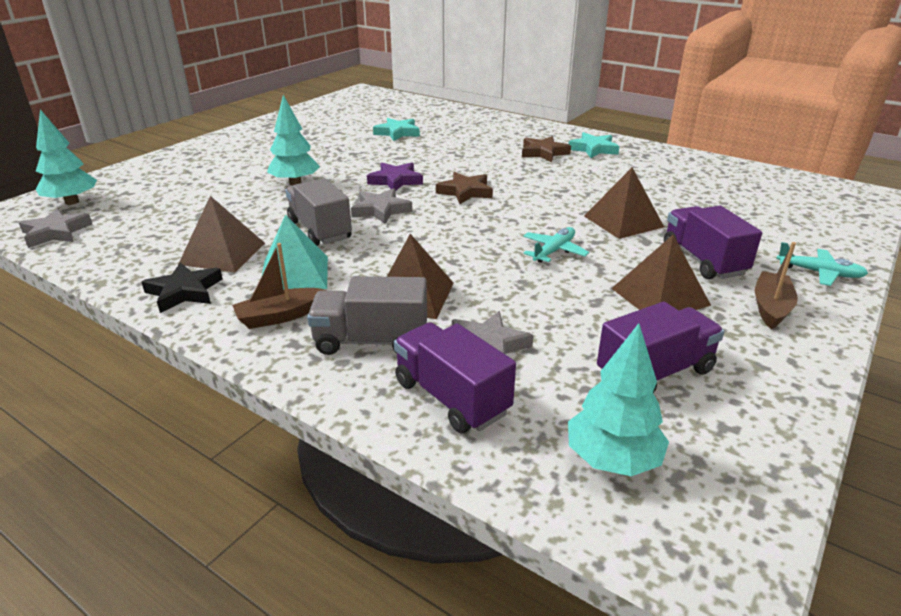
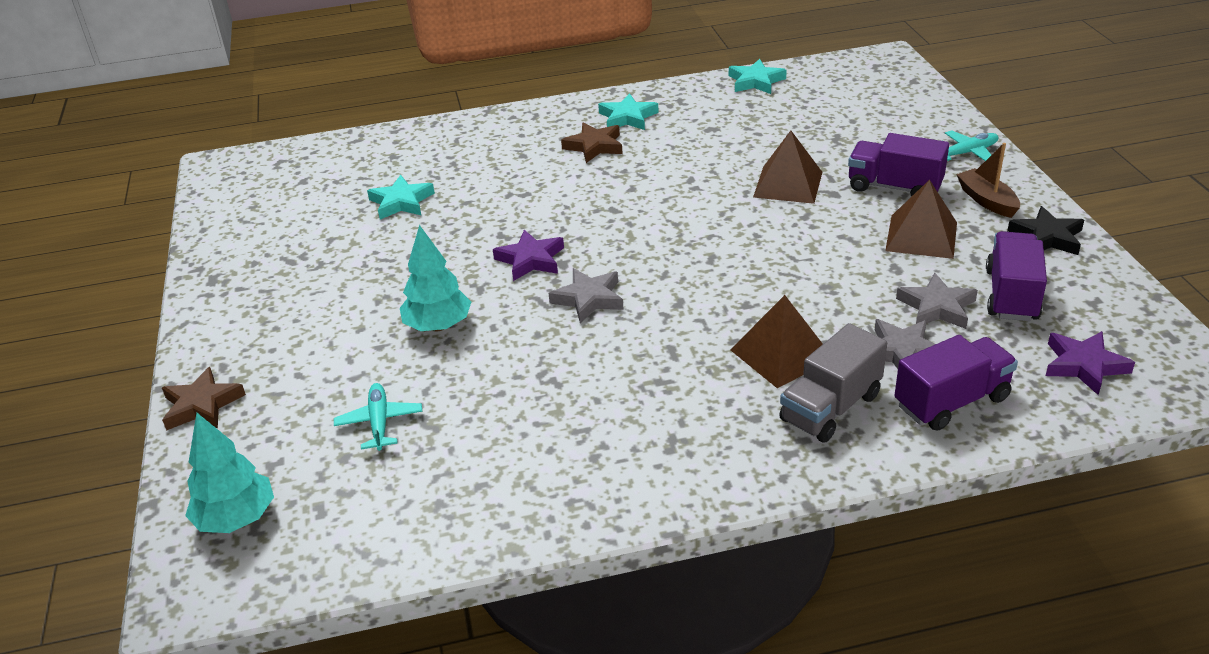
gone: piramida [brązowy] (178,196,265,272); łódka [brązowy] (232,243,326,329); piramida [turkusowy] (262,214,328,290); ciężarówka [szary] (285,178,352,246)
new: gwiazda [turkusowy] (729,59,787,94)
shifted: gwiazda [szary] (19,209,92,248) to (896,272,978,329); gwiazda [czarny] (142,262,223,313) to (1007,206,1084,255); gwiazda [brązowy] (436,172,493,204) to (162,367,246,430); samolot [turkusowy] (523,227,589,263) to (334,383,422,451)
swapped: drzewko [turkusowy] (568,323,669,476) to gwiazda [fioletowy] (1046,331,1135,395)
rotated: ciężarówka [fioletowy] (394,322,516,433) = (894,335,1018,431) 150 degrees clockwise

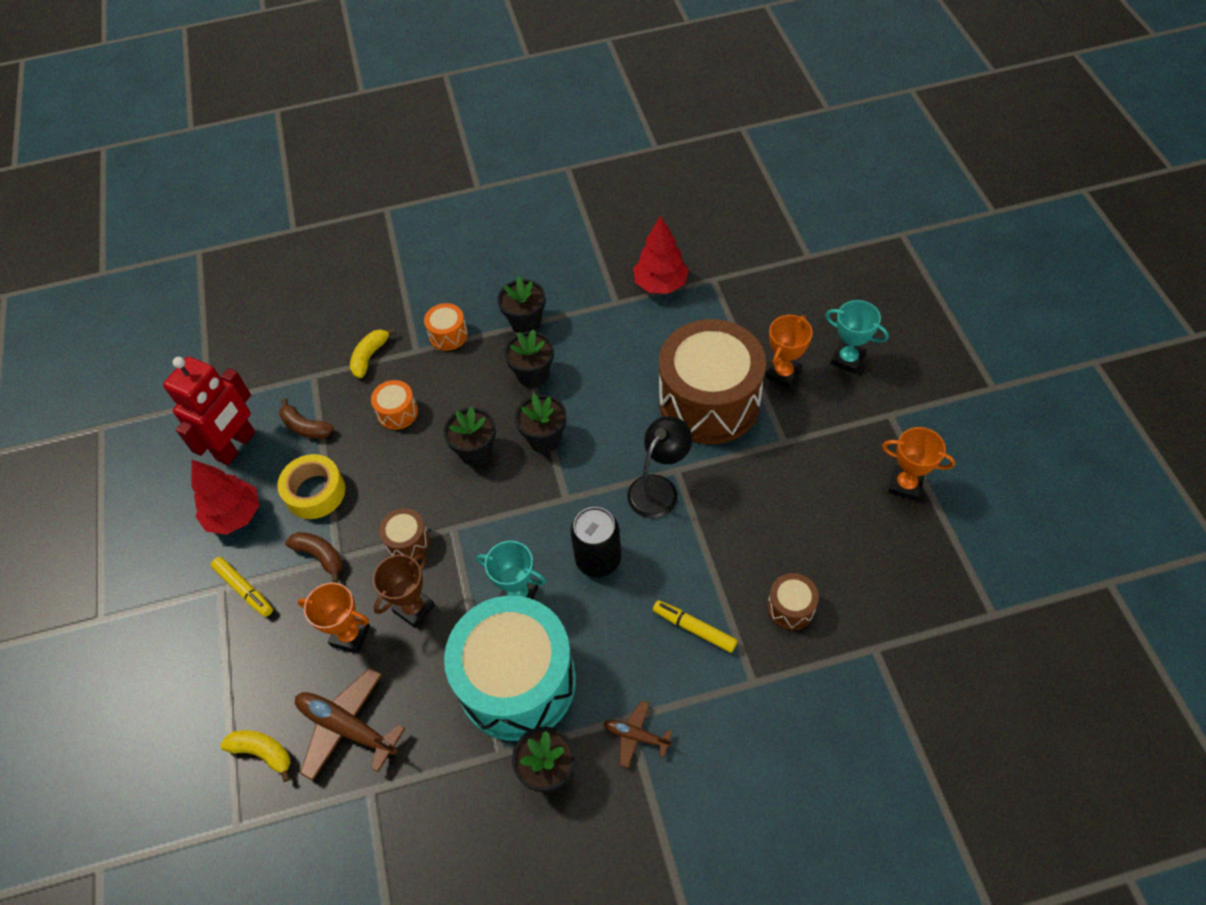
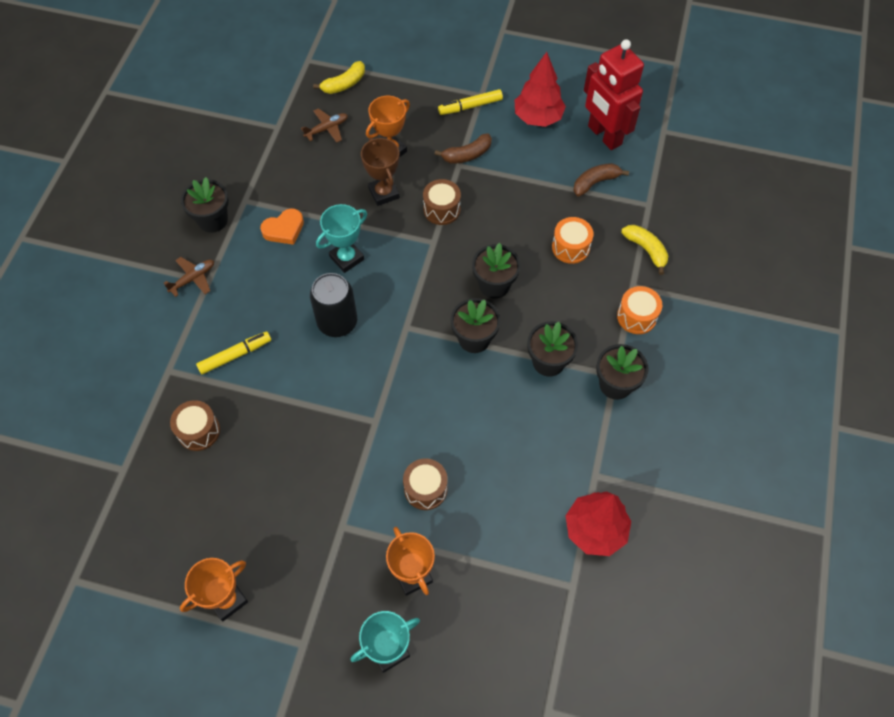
gone: taśma klejąca [żółty] (277,454,345,519); lampka [czarny] (627,416,692,518)
swapped: bęben [turkusowy] (444,596,576,741) to serce [pomarańczowy] (260,208,304,245)
scaled: samolot [brązowy] (295,668,406,781) = (301,108,348,143) x0.56; bęben [brązowy] (659,319,766,444) = (403,458,448,510) x0.41

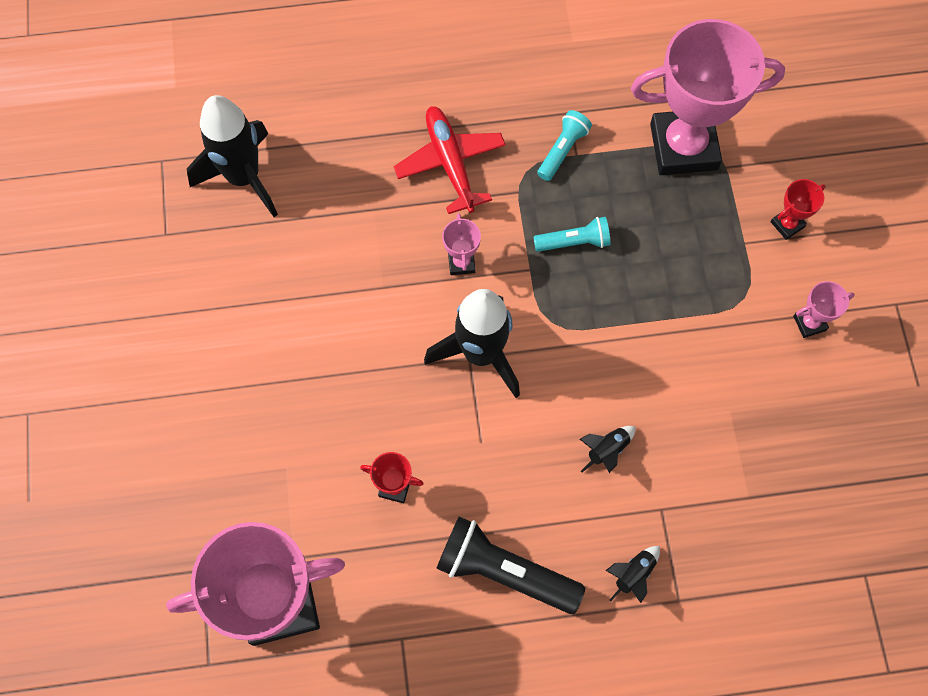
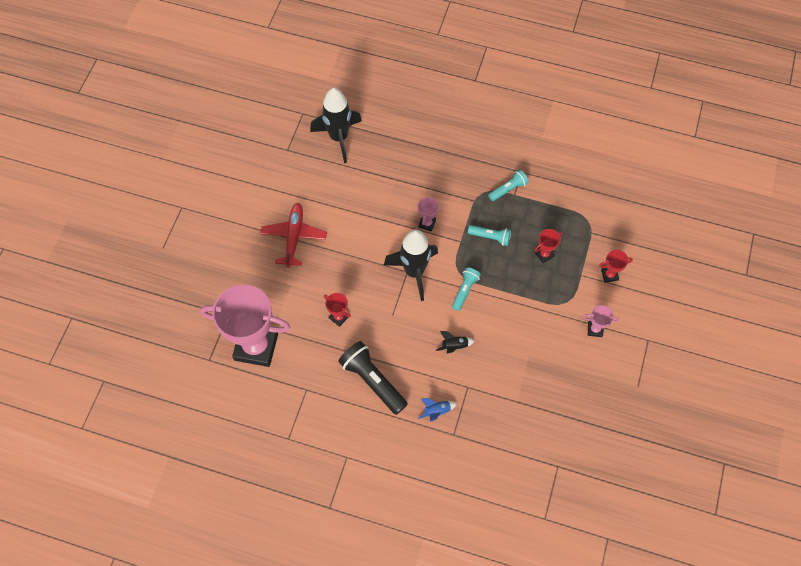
gone: puchar [różowy] (631,19,785,175)
new: latarka [turkusowy] (452,267,481,311); puchar [czerwony] (535,229,563,263)
shifted: samolot [czerwony] (394,106,506,214) to (260,203,327,268)
repainted: rakieta [czarny] (605,546,660,603) to rakieta [niebieski] (418,398,457,422)

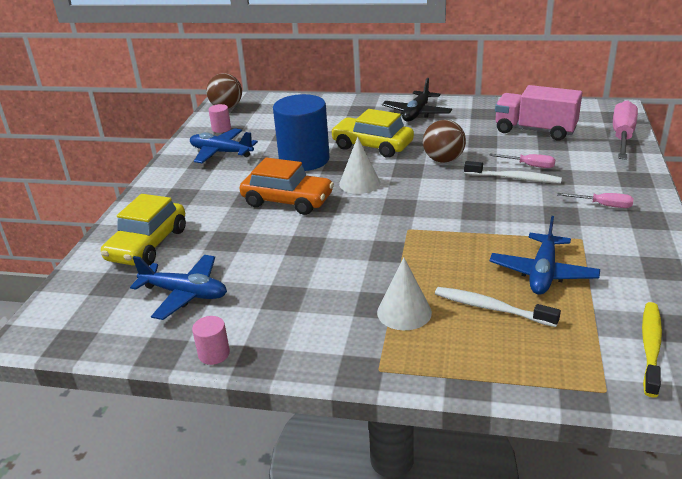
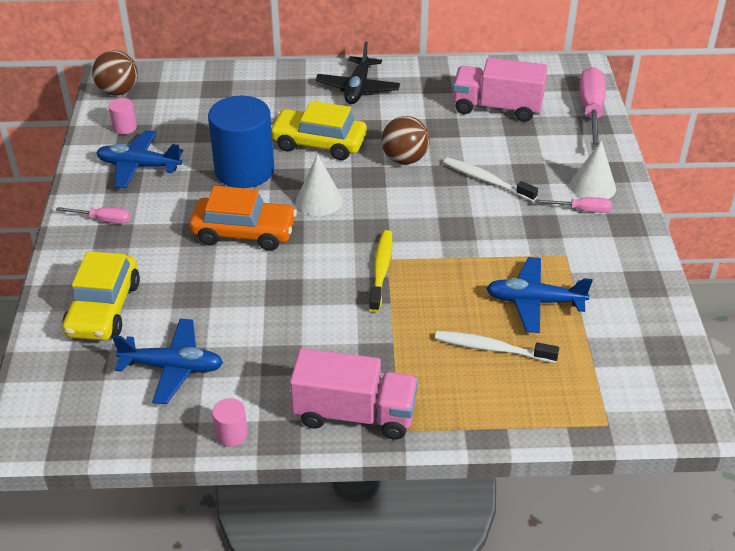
new: ciężarówka [różowy] (290,348,418,440)
shifted: stożek [biały] (377,257,432,330) to (570,140,616,199); śrubokręt [różowy] (489,154,556,168) to (56,207,131,224); szczoteczka do zębów [żółty] (642,302,662,398) to (369,230,393,312)
rotated: szczoteczka do zębów [biały] (464,161,562,183) = (443,157,538,202) 150 degrees counterclockwise; samolot [niebieski] (490,216,600,295) = (486,257,592,333) 90 degrees clockwise

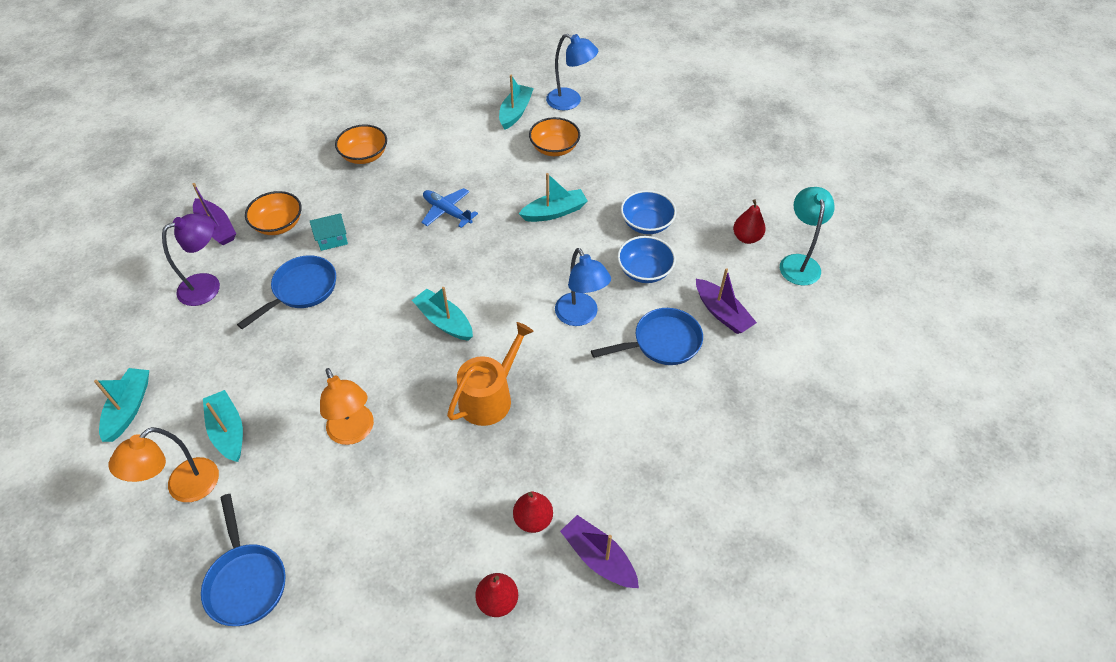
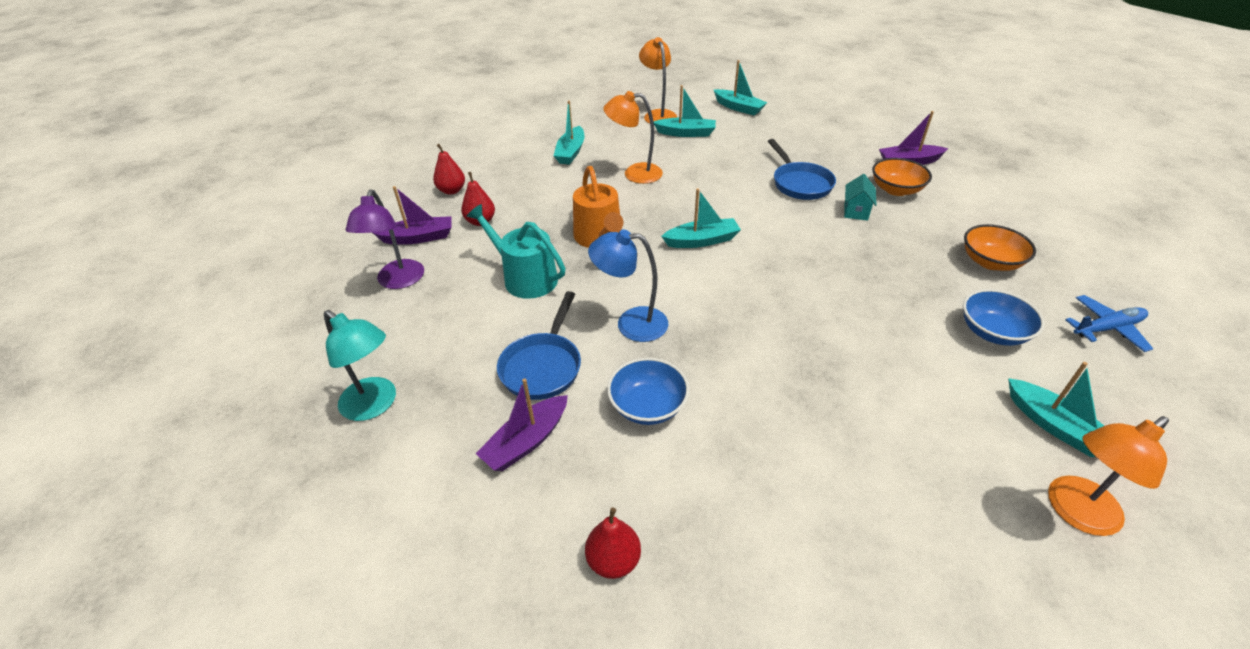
gone: patelnia [niebieski] (201,494,286,626); miska [pomarańczowy] (529,117,580,156)
new: konewka [turkusowy] (467,204,566,299)
shifted: lampka [fioletowy] (162,214,220,306) to (346,189,424,289); samolot [niebieski] (421,188,478,228) to (1065,295,1153,352); łódka [turkusowy] (519,173,588,222) to (553,101,584,165); miska [niebieski] (621,190,676,234) to (963,289,1045,346); lampka [turkusowy] (780,187,835,286) to (324,310,396,421)
repainted: lampka [niebieski] (546,34,598,110) to lampka [pomarańczowy] (1048,416,1169,536)
rotated: łódka [fioletowy] (696,268,757,334) = (475,378,568,471) 45 degrees counterclockwise

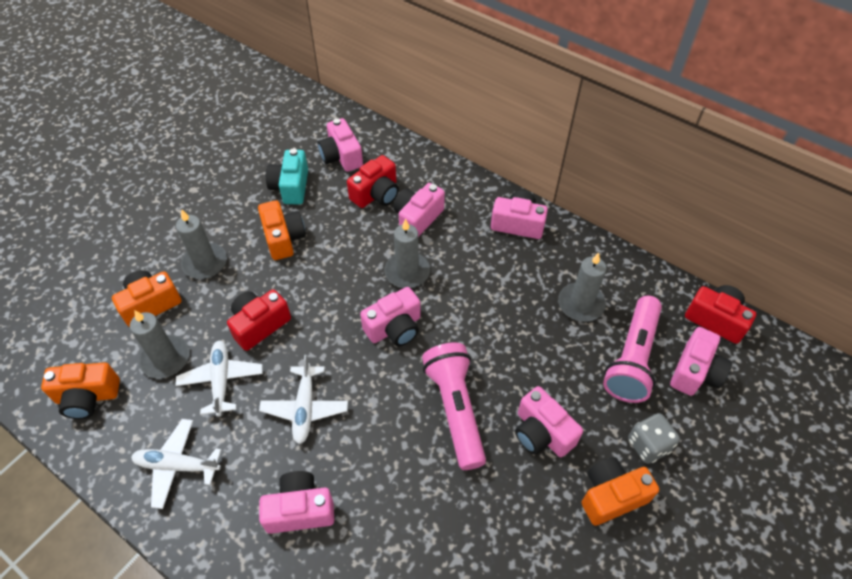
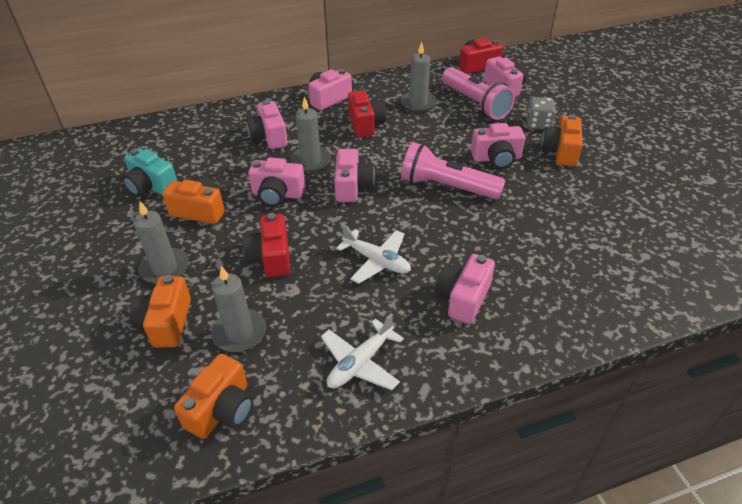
gone: samolot [biały] (175,340,263,417)
shifted: aparat fotograficzny [różowy] (318,118,363,172) to (248,157,305,207); aparat fotograficzny [czerwony] (347,155,399,208) to (348,90,386,137)

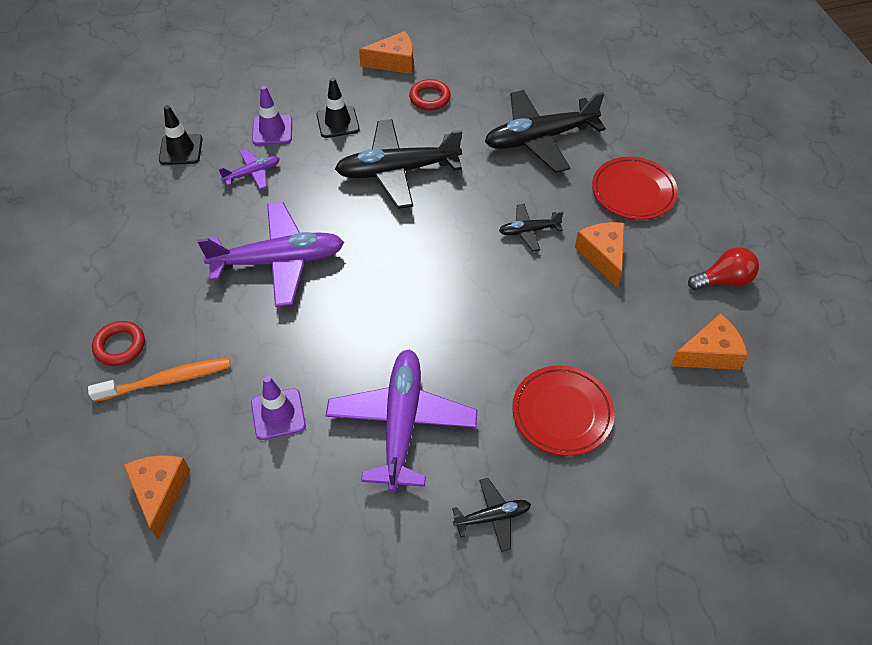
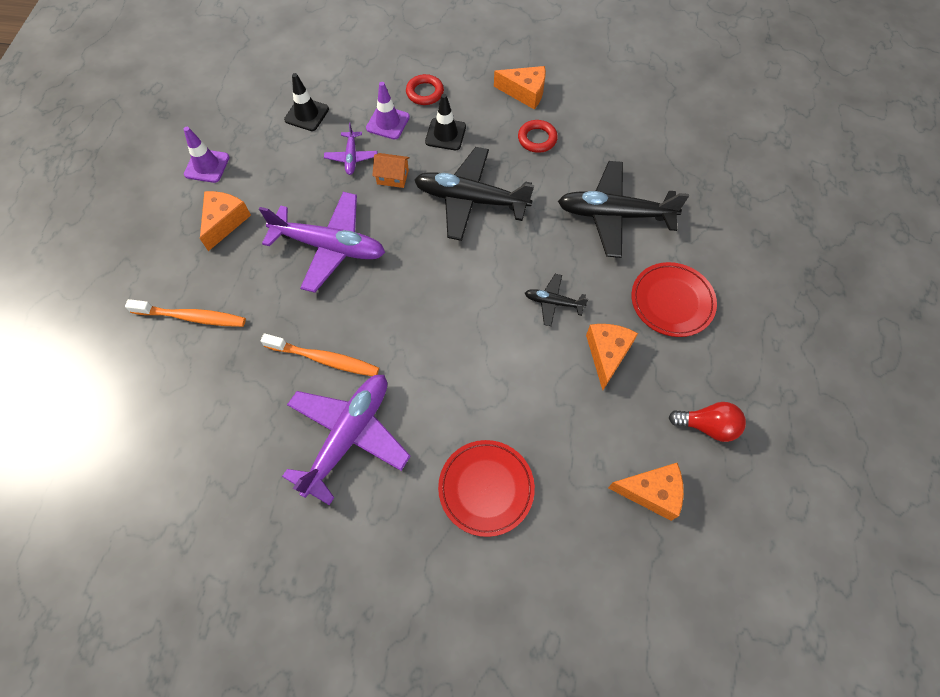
gone: samolot [czarny] (452,478,531,552)
new: szczoteczka do zębów [pomarańczowy] (261,333,379,376); domek [pomarańczowy] (372,153,410,188)
shifted: pierścień [czerwony] (92,321,145,366) to (406,74,444,105); ser [pomarańczowy] (124,455,190,539) to (200,191,251,251); pachołek [fioletowy] (251,376,306,440) to (184,127,230,183)
rotated: samolot [fioletowy] (219,149,280,189) = (324,122,377,175) 90 degrees clockwise

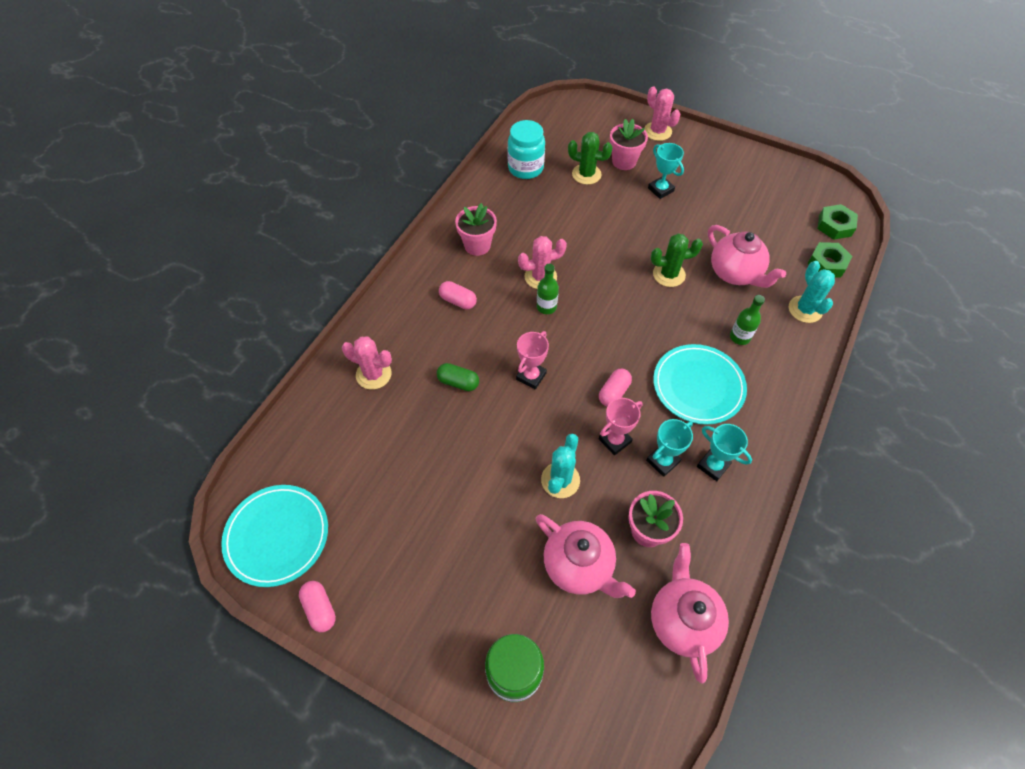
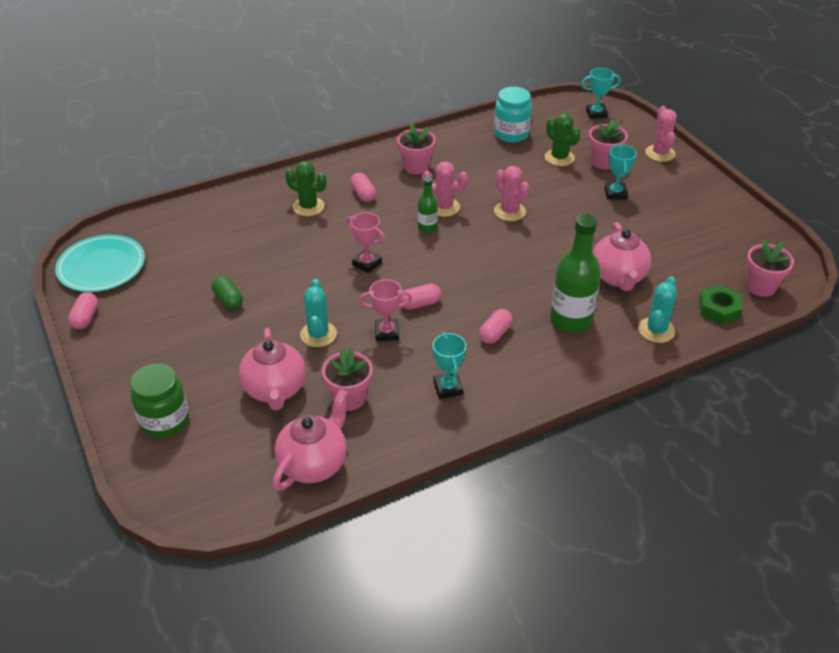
shifted: kaktus [różowy] (342,336,392,390) to (494,166,530,221); kapsułka [zielony] (437,363,479,391) to (212,276,243,310); puchar [turkusowy] (646,419,693,477) to (581,68,621,119); kaktus [zielony] (651,233,703,287) to (285,161,326,216)
swapped: talerz [turkusowy] (653,344,747,425) to kapsułka [różowy] (479,309,513,344); nakrętka [zielony] (818,204,858,240) to doniczka [różowy] (746,239,794,297)
rotated: puchar [różowy] (516,331,549,389) = (346,212,385,273) 60 degrees clockwise; kaktus [turkusowy] (541,433,580,498) = (300,279,337,347) 60 degrees counterclockwise
scaled: butelka [zielony] (730,295,765,345) = (550,214,601,333) x1.93

